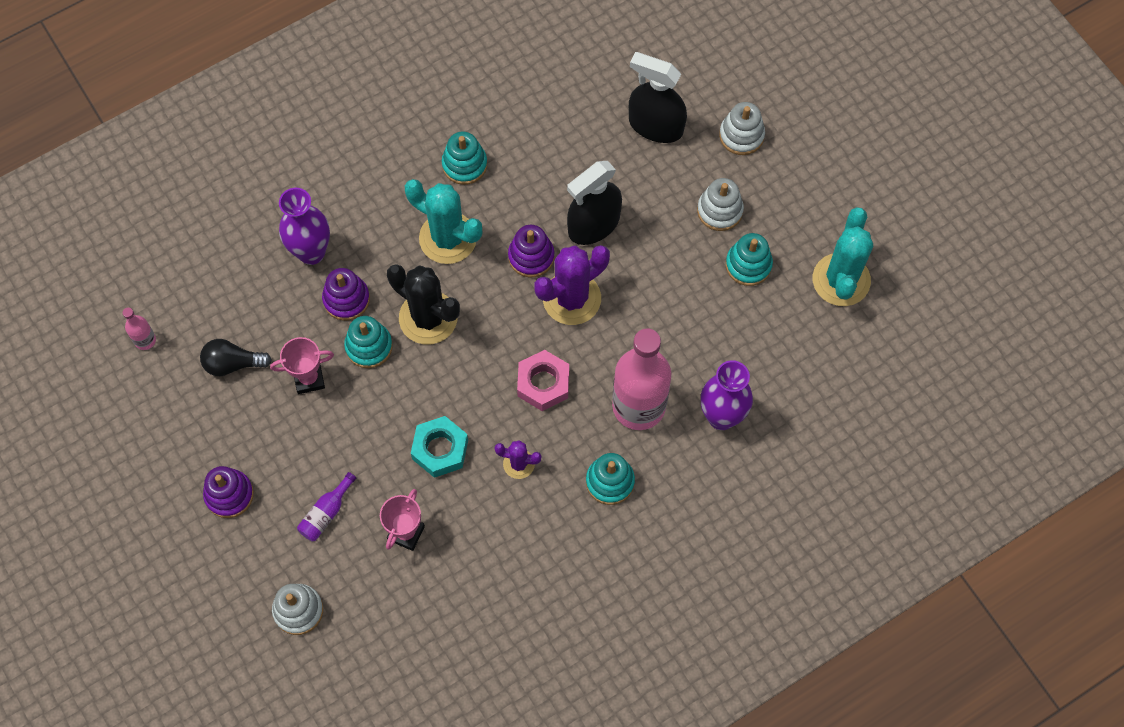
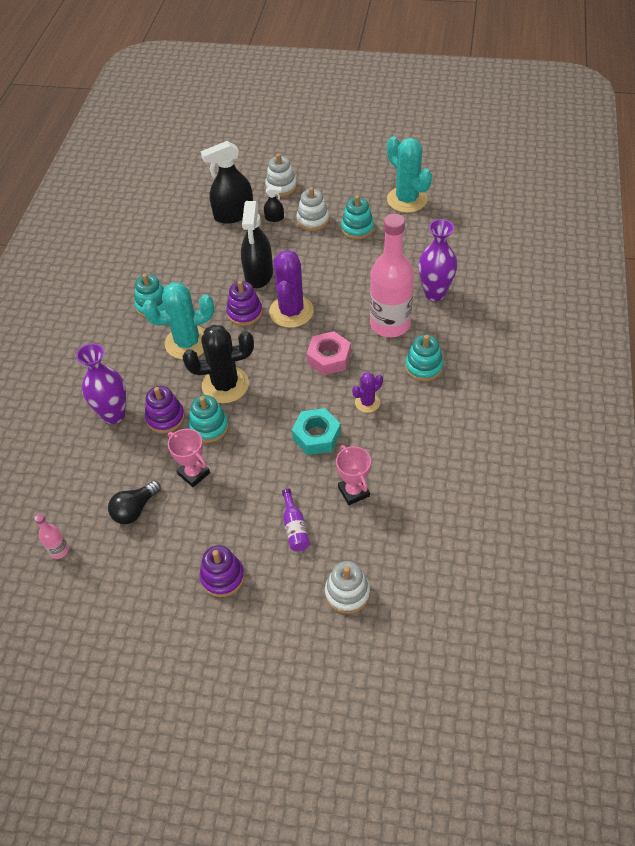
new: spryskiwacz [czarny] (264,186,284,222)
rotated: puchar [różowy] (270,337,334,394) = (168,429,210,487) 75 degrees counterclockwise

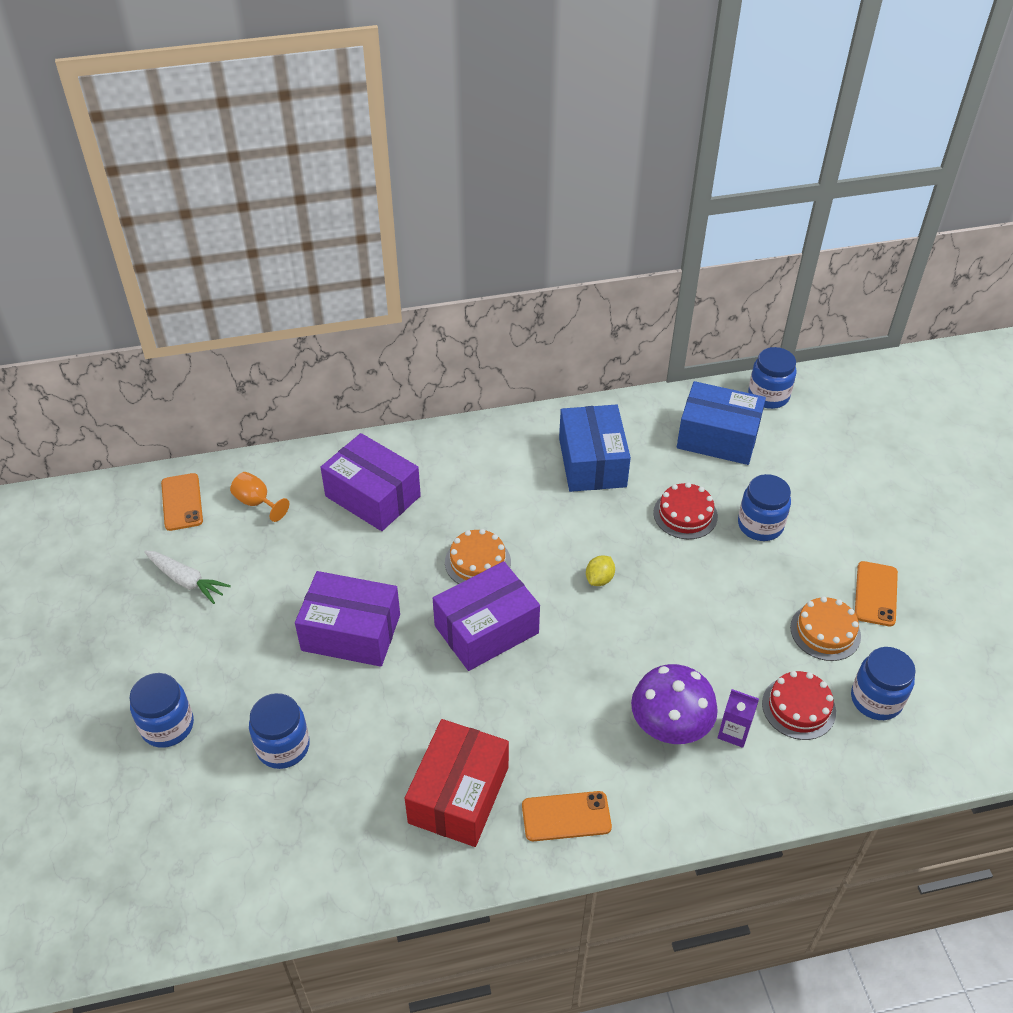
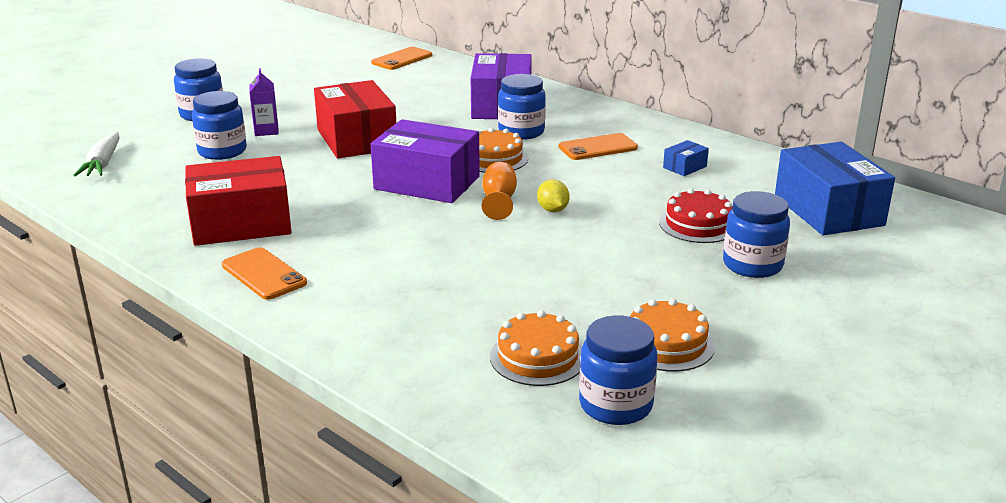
gone: grzyb [fioletowy] (631,664,718,744)
shifted: marchewka [biały] (144,550,231,604) to (73,132,120,176); kielich [pomarańczowy] (230,472,289,522) to (482,162,517,220); karton mleka [fioletowy] (718,689,759,748) to (249,68,279,136); słoik [niebieski] (748,347,797,409) to (498,74,546,140); telefon [pomarańczowy] (855,561,898,626) to (559,133,638,160)
repainted: pudełko [fioletowy] (295,571,400,667) to pudełko [czerwony] (314,80,396,159); tort [czerwony] (762,671,836,740) to tort [pomarańczowy] (490,310,582,386)
rotated: cytryna [żółty] (586,555,615,586) = (537,180,570,212) 75 degrees clockwise
scaled: pudełko [niebieski] (559,405,631,492) = (663,140,709,176) x0.42

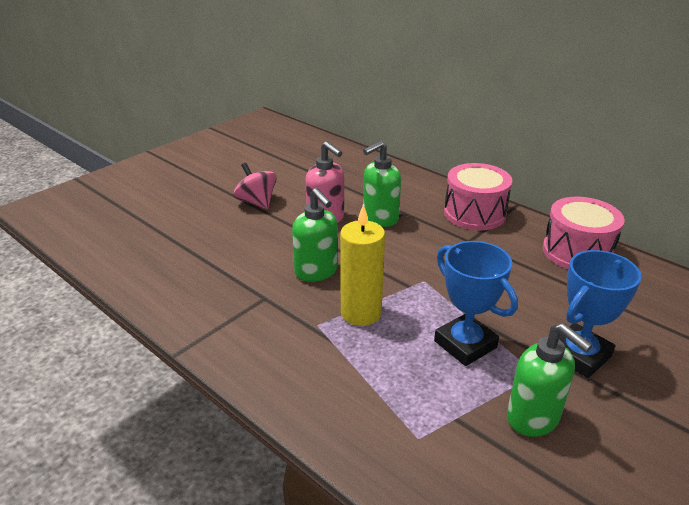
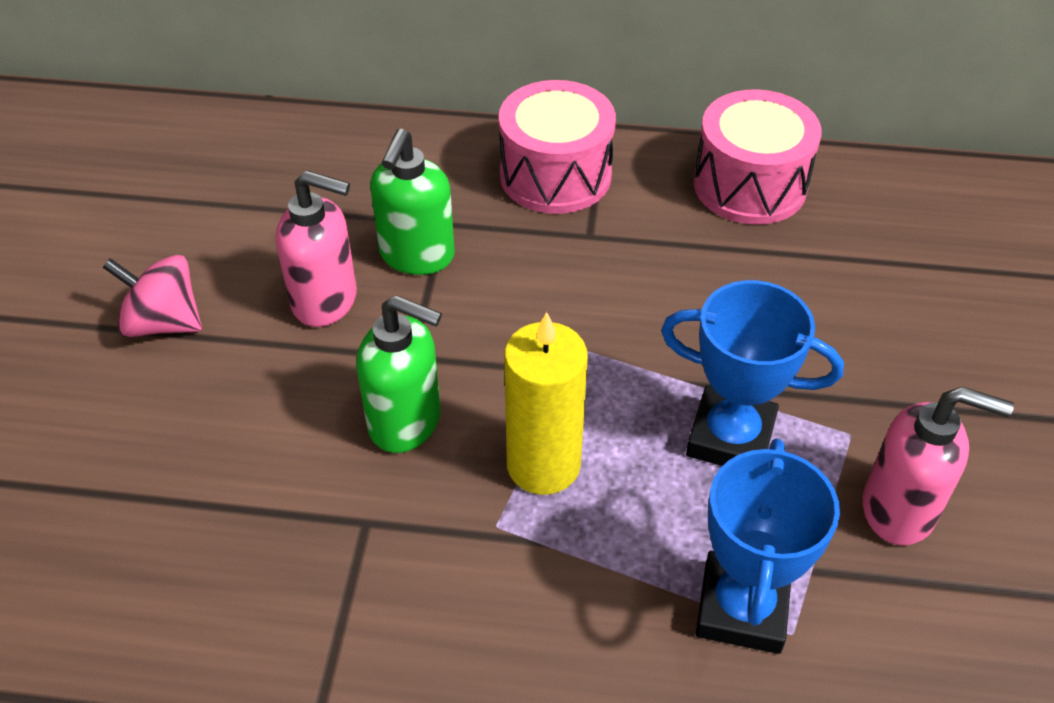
shifted: puchar [niebieski] (559,250,642,378) to (696,439,840,654)
repainted: dozownik mydła [zielony] (507,323,592,437) to dozownik mydła [różowy] (863,387,1014,546)

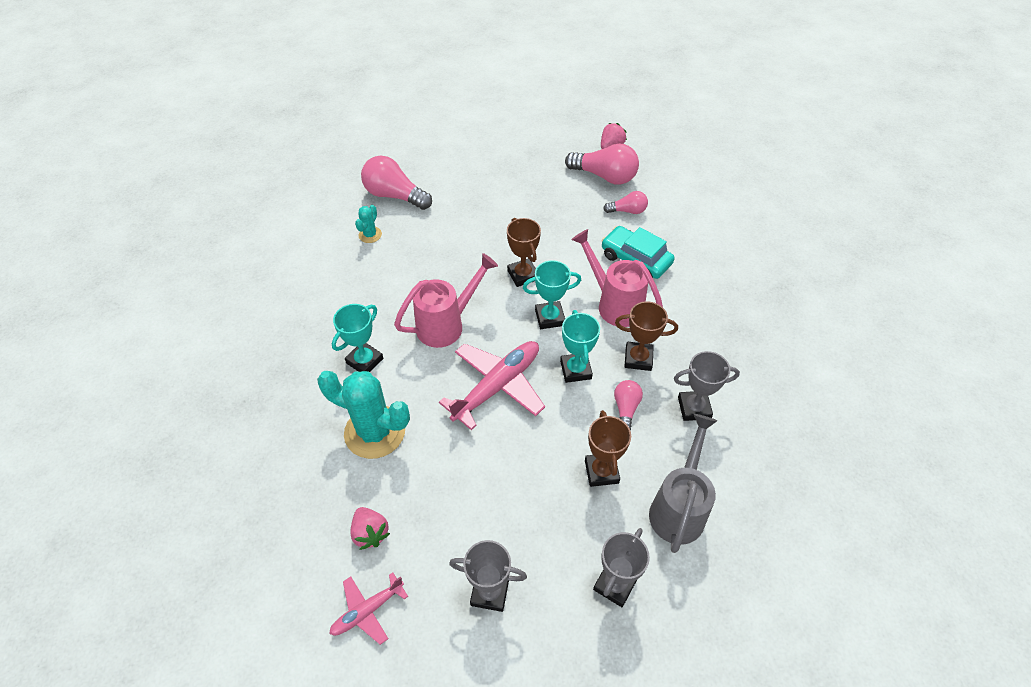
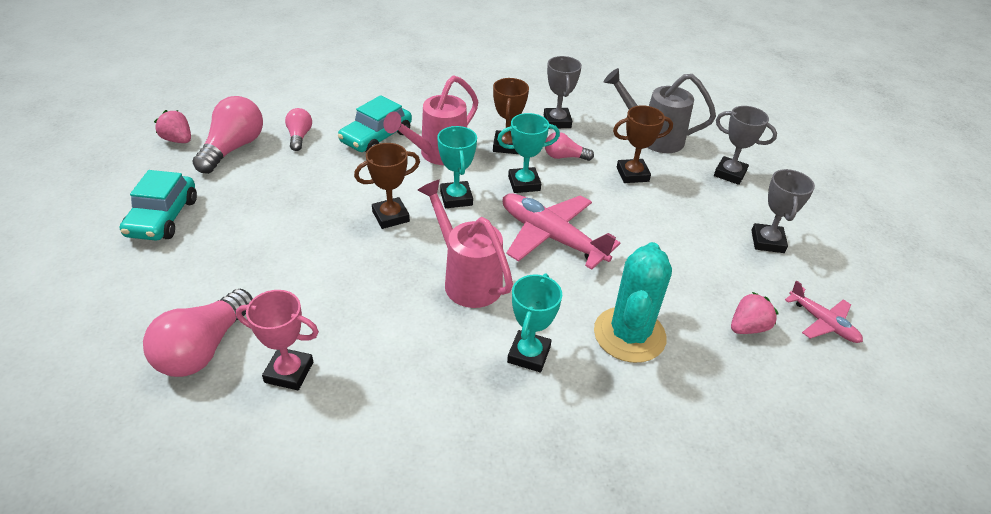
new: samochód [turkusowy] (120,170,197,241)
swapped: kaktus [turkusowy] (355,205,382,243) to puchar [różowy] (236,290,319,390)
rotated: puchar [turkusowy] (332,304,383,372) = (507,273,562,372) 75 degrees clockwise

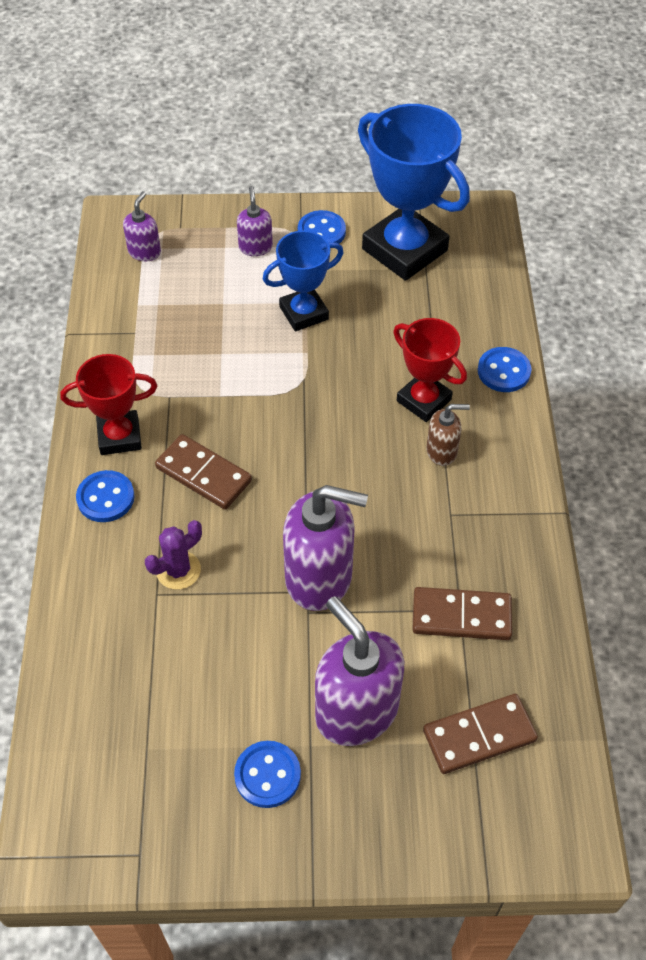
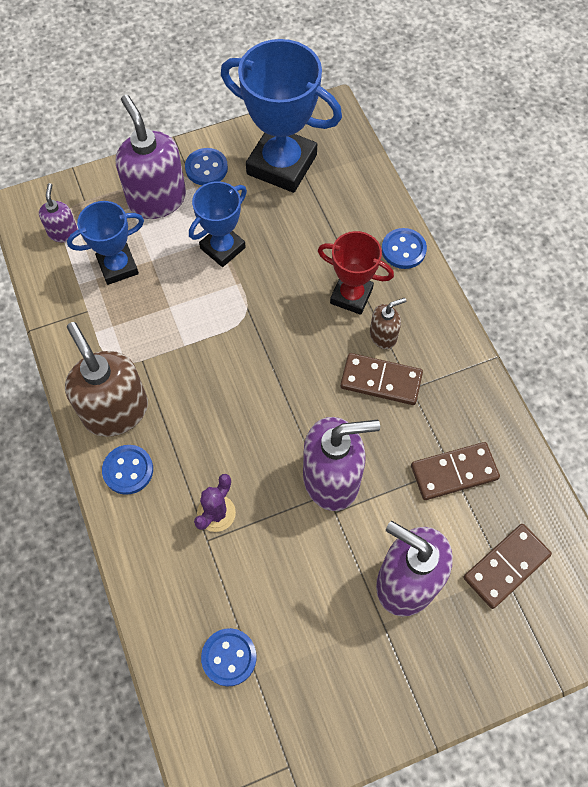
new: puchar [niebieski] (67,201,144,285)
shifted: kostka domina [brązowy] (155,434,252,509) to (340,353,423,405); guzik [niebieski] (234,741,301,808) to (201,628,257,687)
swapped: puchar [czerwony] (60,354,157,455) to dozownik mydła [brązowy] (65,322,148,437)
scaled: dozownik mydła [fioletowy] (237,186,273,256) = (116,95,186,219) x2.00

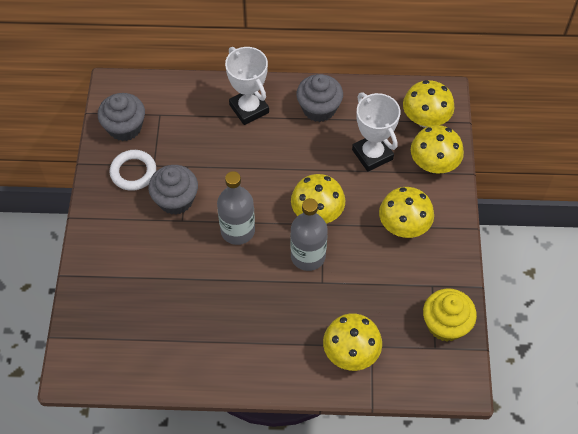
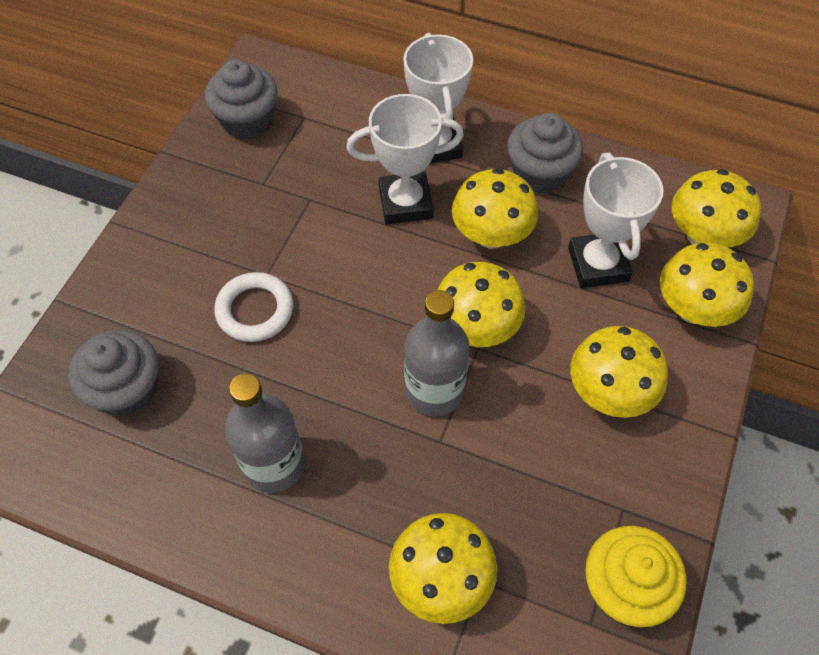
new: puchar [biały] (346,94,464,224); grzyb [żółty] (452,168,538,249)
shifted: pierścień [biały] (110,150,156,191) to (214,272,293,342); muffinka [szary] (148,165,198,215) to (68,329,159,417); butelka [szary] (217,171,255,245) to (225,373,305,493)

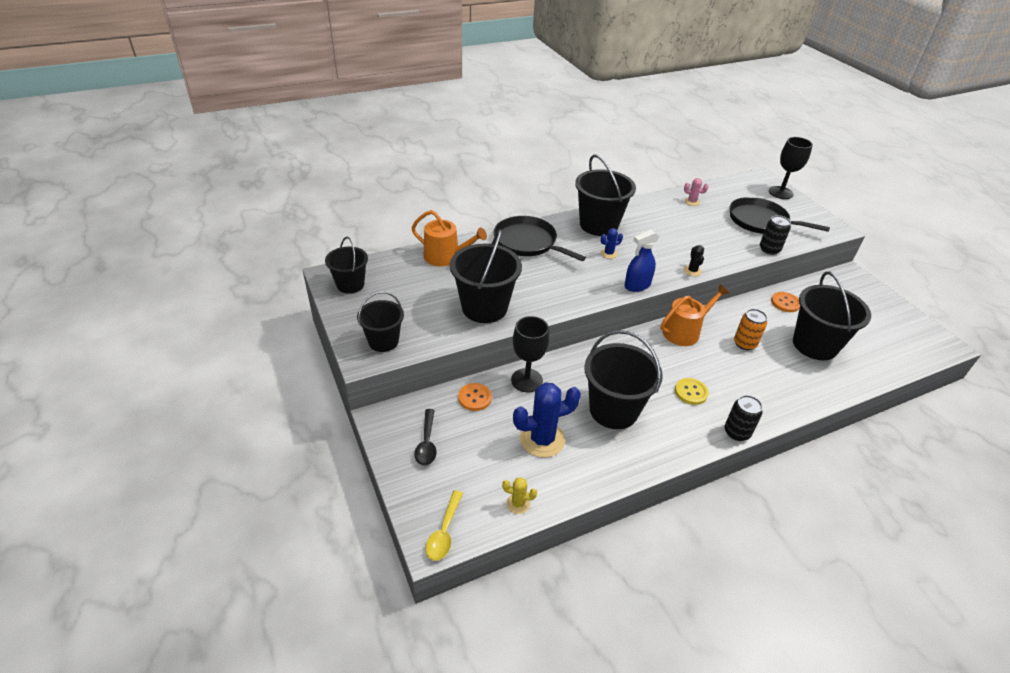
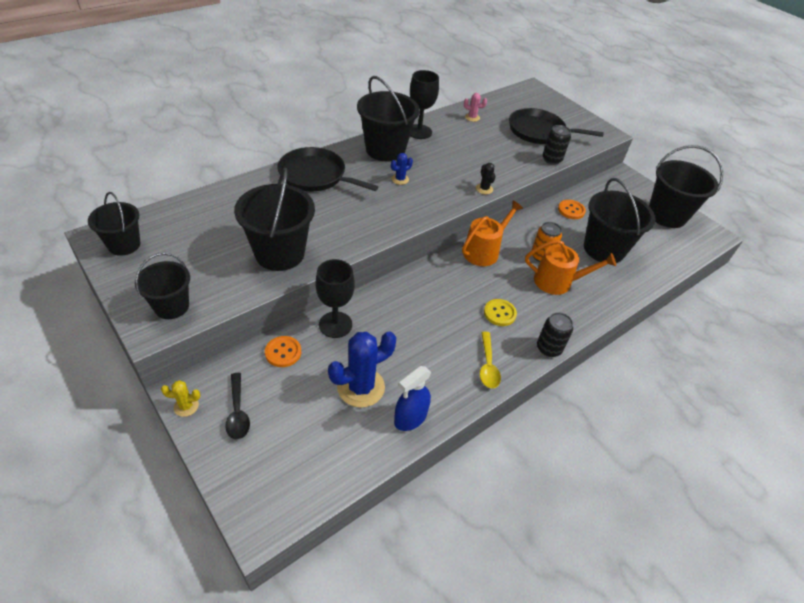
shifted: konewka [pomarańczowy] (411,210,487,267) to (525,239,616,295); łyżka [żółty] (426,490,463,561) to (480,332,501,388); kaktus [żółty] (502,477,537,514) to (161,380,200,417); wiadro [czarny] (584,330,663,429) to (649,145,723,228); spryskiwacz [niebieski] (624,230,659,292) to (394,366,432,431); kielich [czarny] (769,137,813,199) to (410,70,439,139)

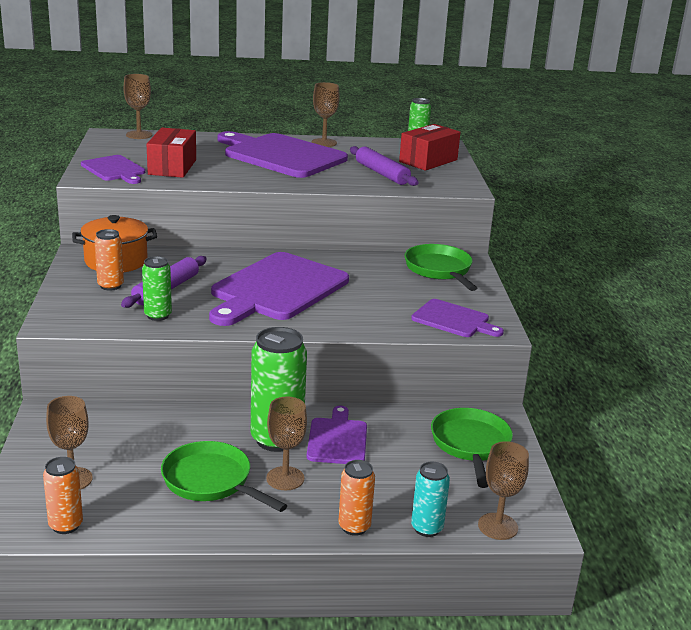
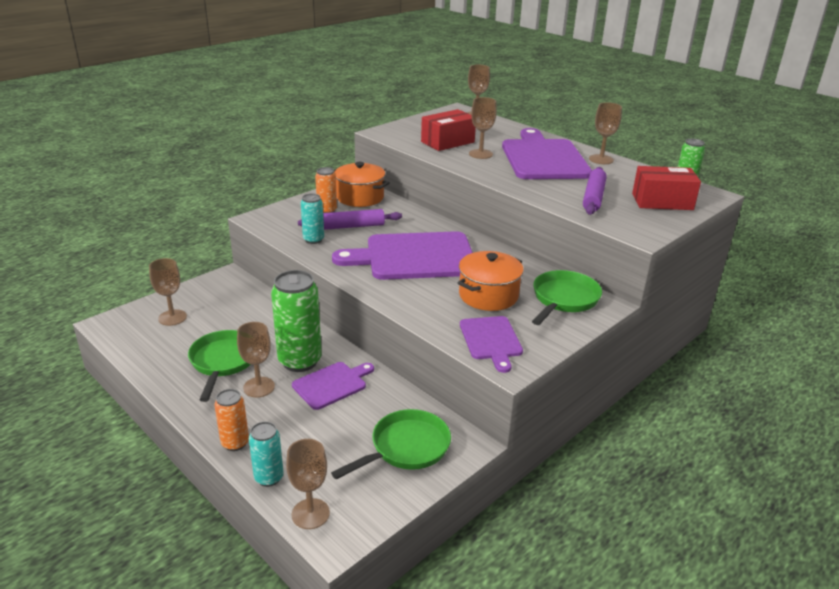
gone: puszka [pomarańczowy] (43,457,83,534); deska do krojenia [fioletowy] (81,155,145,184)
new: garnek [pomarańczowy] (458,251,524,311); kielich [brązowy] (469,97,497,159)
repainted: puszka [zielony] (142,256,172,321) to puszka [turkusowy] (301,193,324,244)

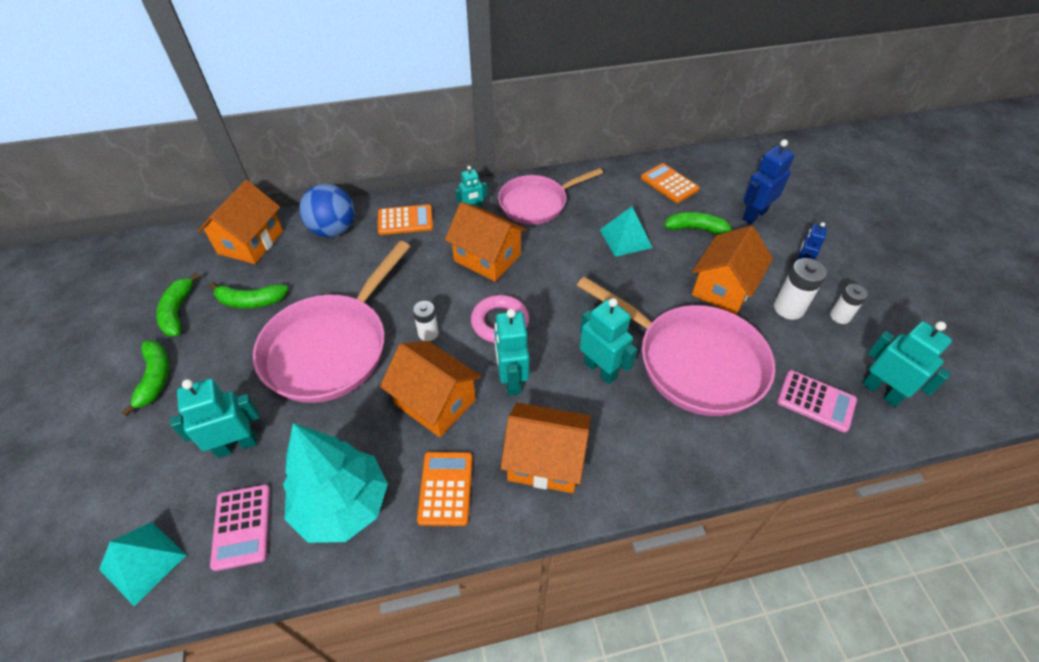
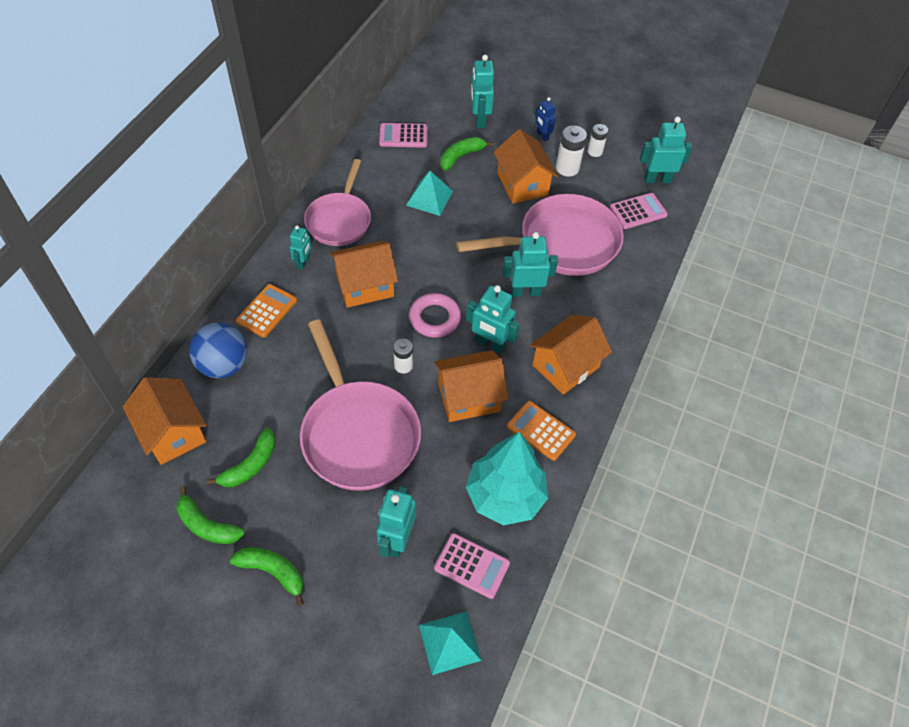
repainted: kalkulator [pomarańczowy] (641,163,700,203) to kalkulator [różowy] (379,123,427,148); robot [niebieski] (743,139,795,224) to robot [turkusowy] (471,55,494,128)

